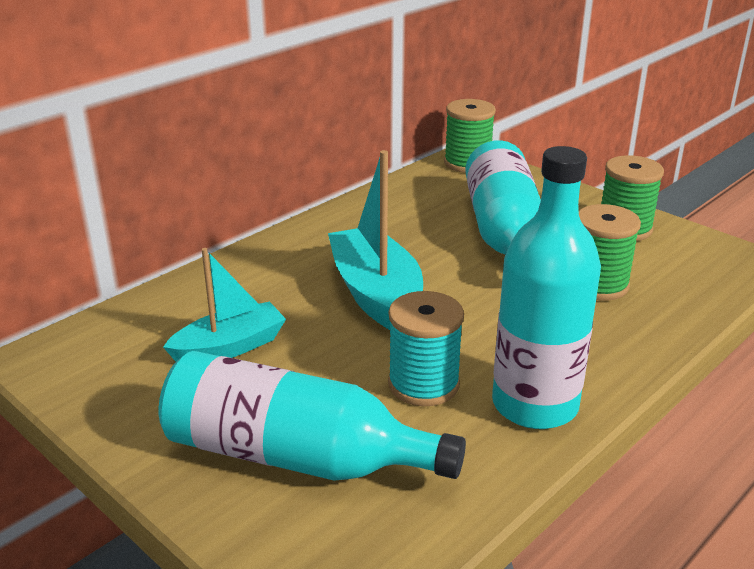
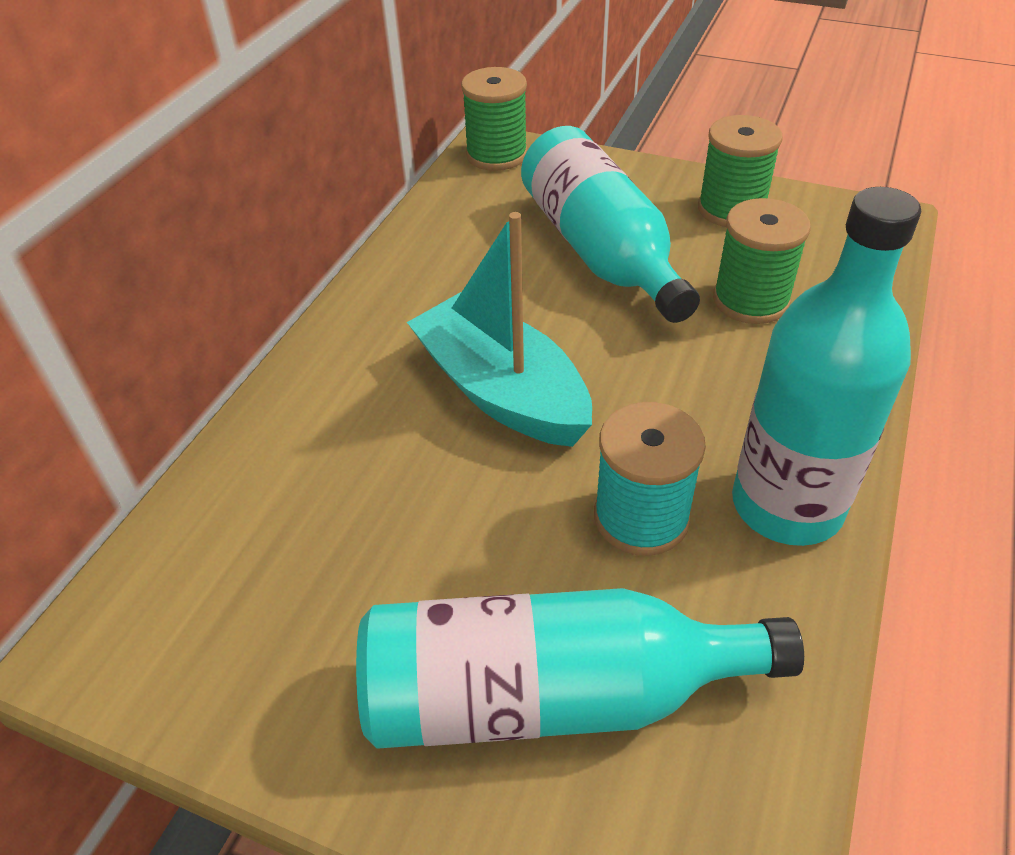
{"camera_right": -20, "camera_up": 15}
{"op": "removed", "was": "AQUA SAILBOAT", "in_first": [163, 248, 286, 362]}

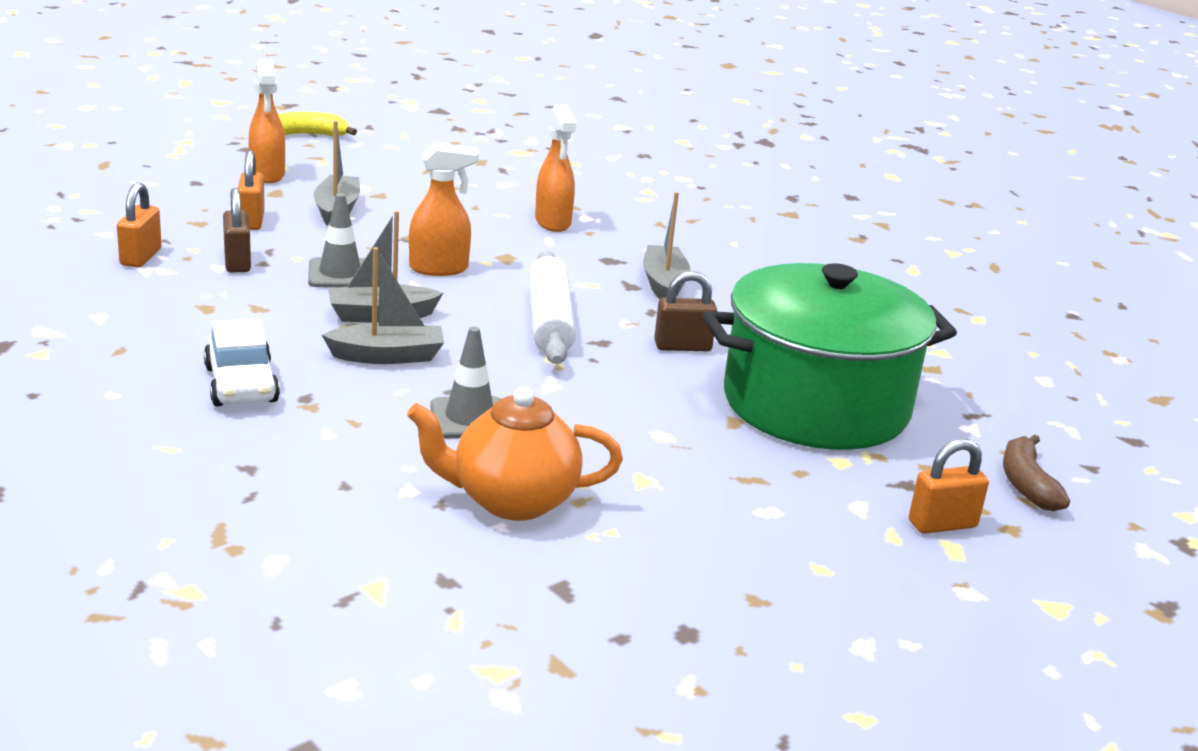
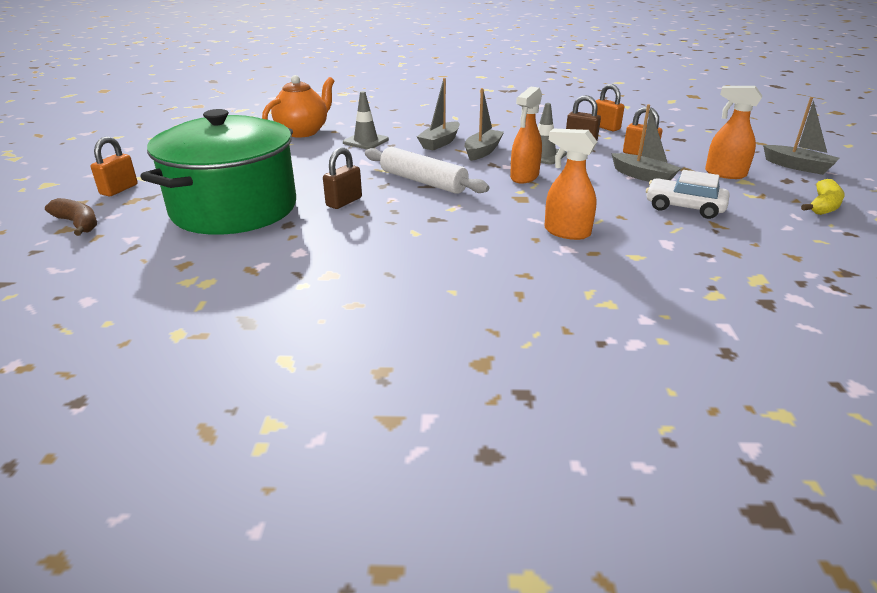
{"camera_right": 135, "camera_up": 5}
{"op": "moved", "was": "GRAY SAILBOAT", "in_first": [643, 192, 691, 299], "in_second": [763, 97, 839, 175]}
{"op": "moved", "was": "SNOW-WHITE TOY CAR", "in_first": [204, 319, 280, 406], "in_second": [646, 170, 730, 219]}

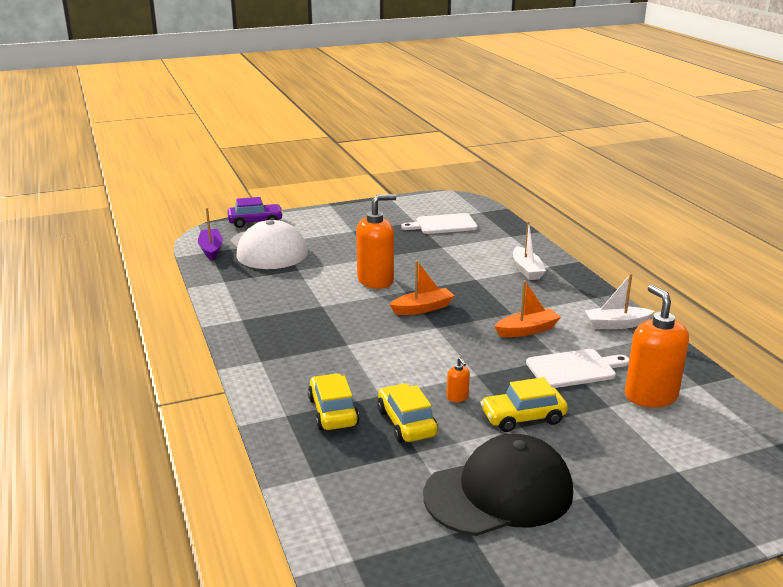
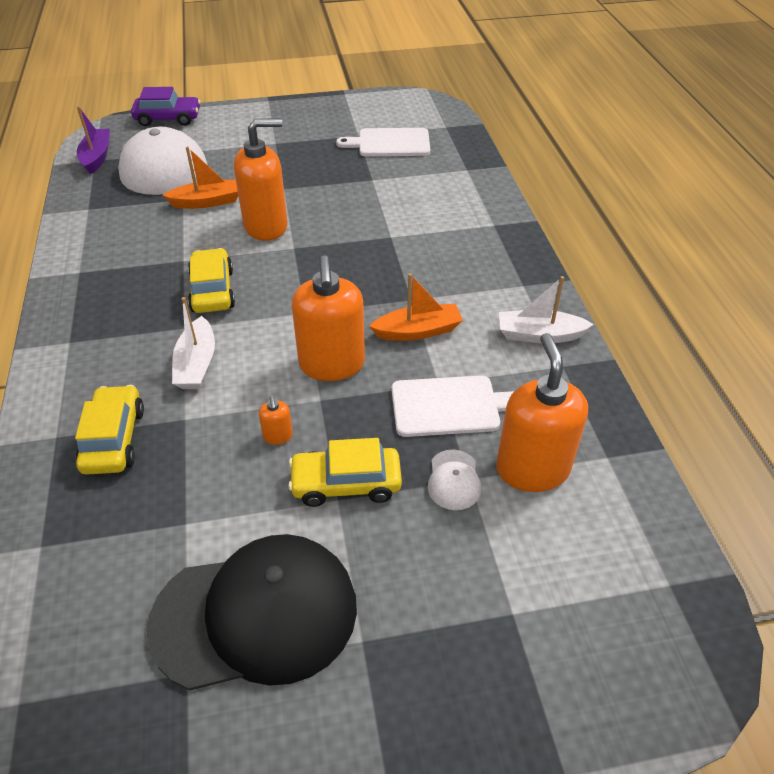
{"camera_right": 10, "camera_up": 20}
{"op": "moved", "was": "SNOW-WHITE SAILBOAT", "in_first": [513, 221, 546, 280], "in_second": [172, 297, 215, 389]}
{"op": "moved", "was": "ORANGE-COLOURED SAILBOAT", "in_first": [389, 260, 454, 315], "in_second": [162, 146, 238, 209]}
{"op": "moved", "was": "YELLOW TOY CAR", "in_first": [377, 383, 438, 443], "in_second": [188, 248, 235, 313]}
{"op": "added", "now": "ORANGE-COLOURED SOAP PUMP", "in_second": [292, 255, 365, 381]}
{"op": "added", "now": "SNOW-WHITE CAP", "in_second": [428, 450, 481, 510]}

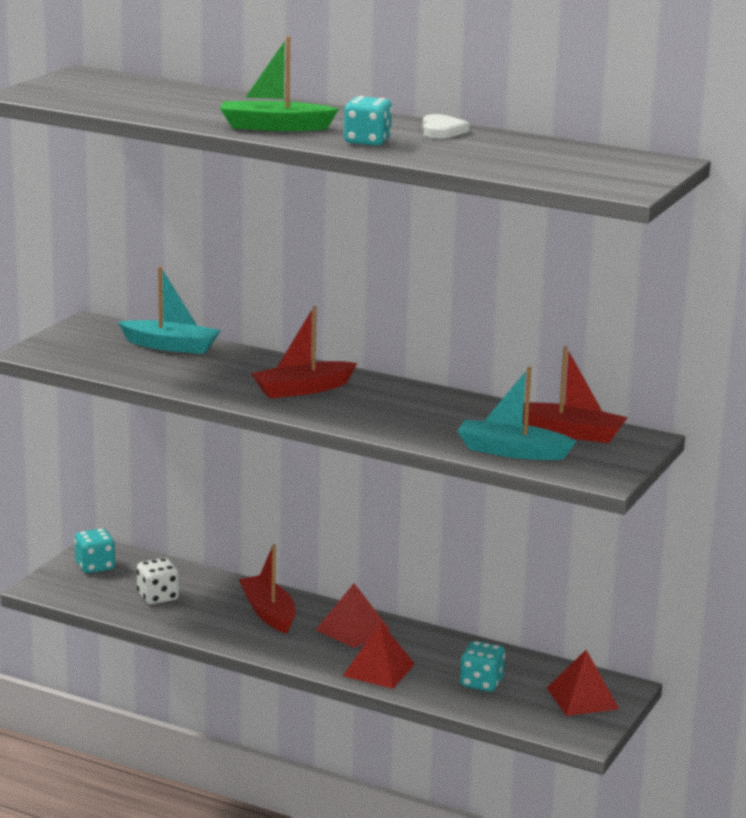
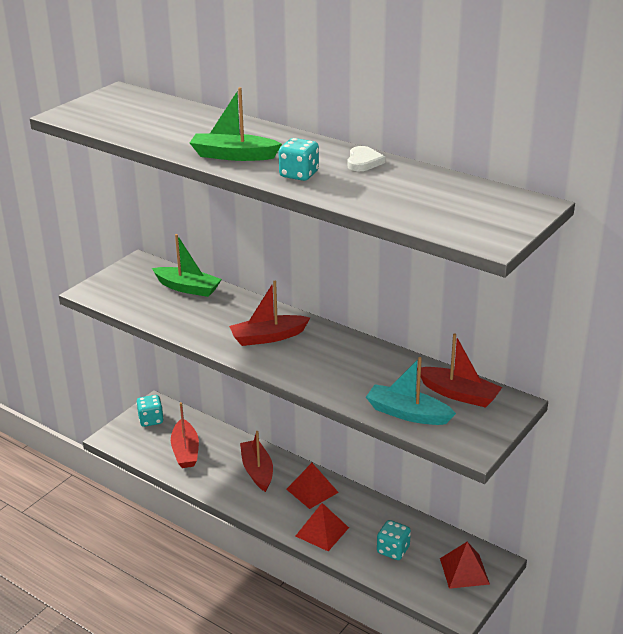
{"camera_right": 10, "camera_up": 10}
{"op": "recoloured", "was": "AQUA SAILBOAT", "now": "LEAF-GREEN SAILBOAT", "in_first": [118, 267, 221, 354], "in_second": [152, 234, 222, 297]}
{"op": "replaced", "was": "SNOW-WHITE DICE", "now": "SCARLET SAILBOAT", "in_first": [137, 558, 179, 604], "in_second": [171, 402, 199, 468]}

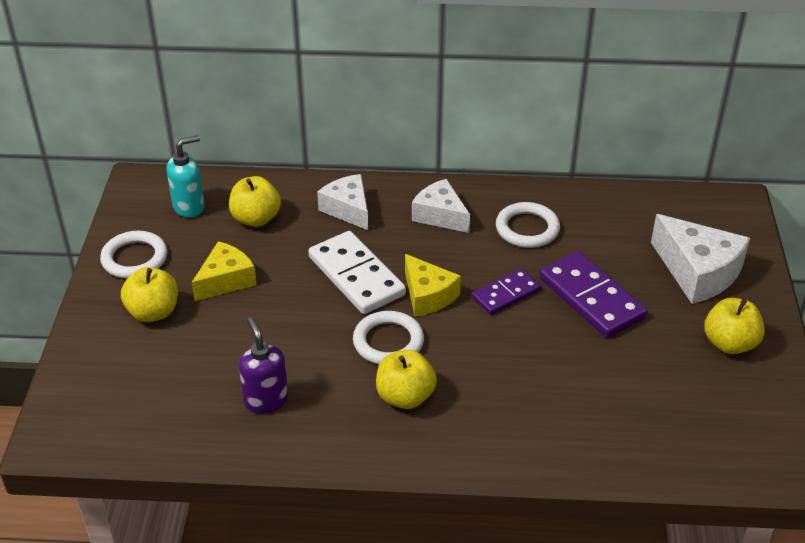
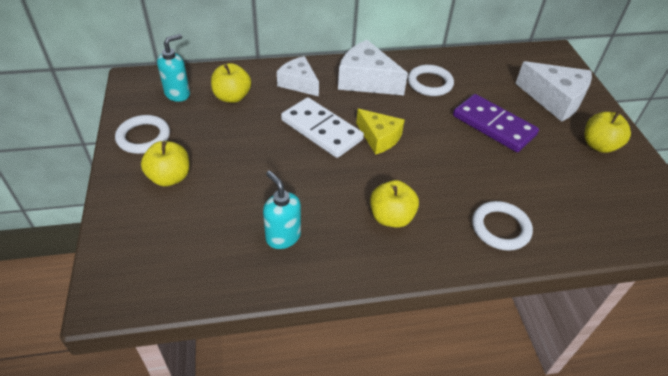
{"camera_right": -15, "camera_up": 5}
{"op": "resized", "was": "SNOW-WHITE CHEESE", "in_first": [412, 179, 470, 233], "in_second": [338, 40, 408, 95], "ratio": 1.5}
{"op": "removed", "was": "YELLOW CHEESE", "in_first": [192, 241, 257, 301]}
{"op": "removed", "was": "ROYAL PURPLE DOMINO", "in_first": [472, 268, 541, 315]}
{"op": "moved", "was": "SNOW-WHITE HOOP", "in_first": [353, 311, 424, 364], "in_second": [472, 201, 533, 251]}
{"op": "recoloured", "was": "ROYAL PURPLE SOAP PUMP", "now": "AQUA SOAP PUMP", "in_first": [239, 317, 288, 414], "in_second": [263, 171, 301, 249]}

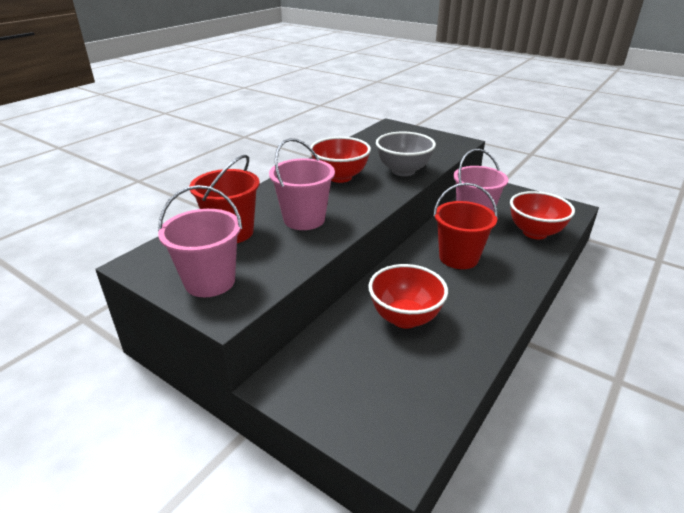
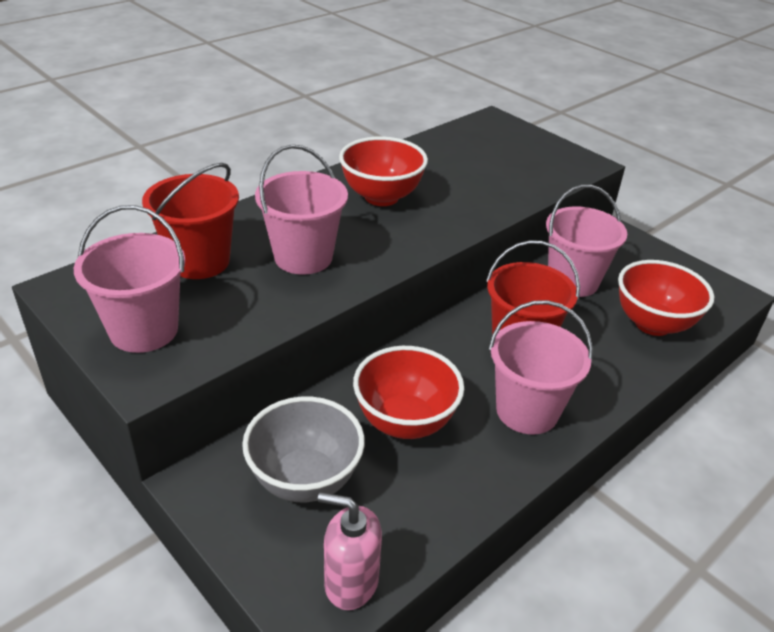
{"camera_right": 10, "camera_up": 5}
{"op": "moved", "was": "GRAY BOWL", "in_first": [376, 132, 436, 176], "in_second": [242, 396, 365, 502]}
{"op": "added", "now": "ROSE-PINK BUCKET", "in_second": [489, 300, 593, 435]}
{"op": "added", "now": "ROSE-PINK SOAP PUMP", "in_second": [318, 492, 382, 610]}

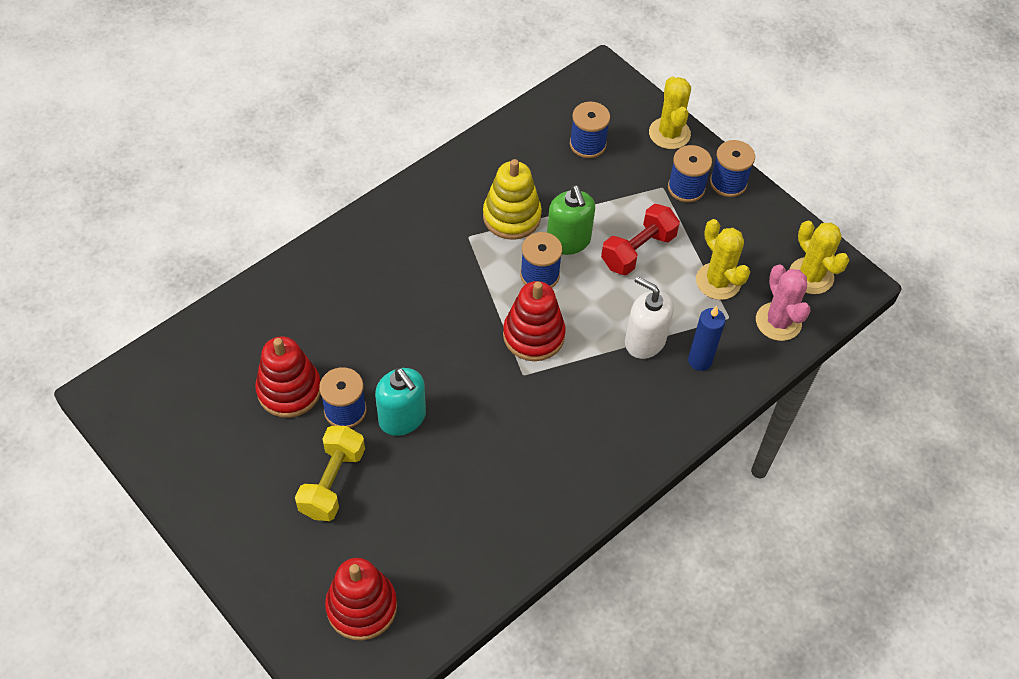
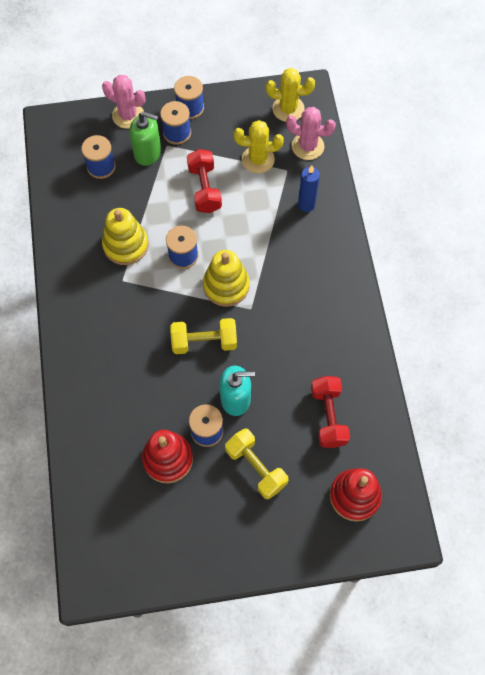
{"camera_right": -55, "camera_up": 10}
{"op": "recoloured", "was": "YELLOW CACTUS", "now": "ROSE-PINK CACTUS", "in_first": [649, 77, 691, 149], "in_second": [102, 75, 146, 129]}
{"op": "moved", "was": "LEAF-GREEN SOAP PUMP", "in_first": [547, 185, 595, 255], "in_second": [129, 111, 161, 166]}
{"op": "removed", "was": "SNOW-WHITE SOAP PUMP", "in_first": [625, 276, 674, 359]}
{"op": "recoloured", "was": "SCARLET RING STACKER", "now": "YELLOW RING STACKER", "in_first": [503, 281, 566, 361], "in_second": [203, 250, 250, 307]}
{"op": "added", "now": "YELLOW FREE WEIGHT", "in_second": [171, 318, 237, 354]}
{"op": "added", "now": "SCARLET FREE WEIGHT", "in_second": [311, 376, 350, 448]}

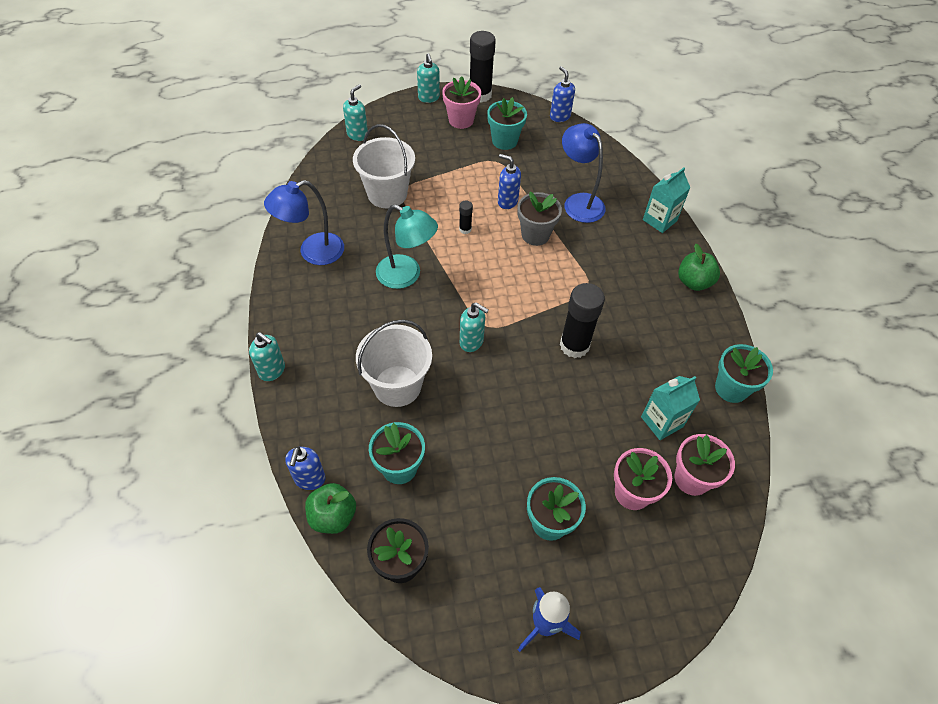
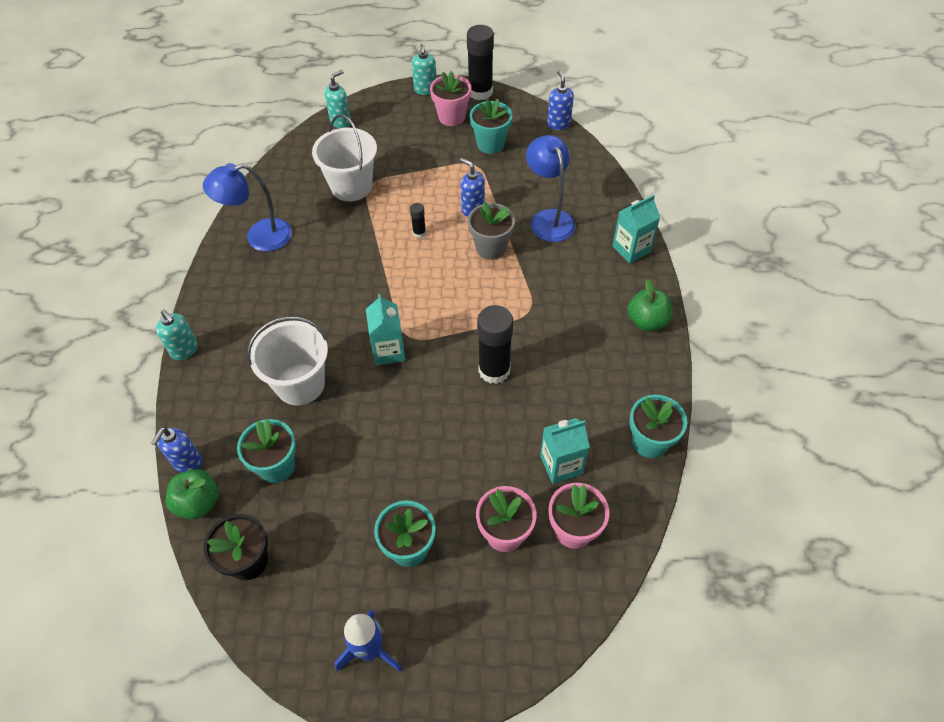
{"camera_right": 15, "camera_up": 0}
{"op": "removed", "was": "AQUA LAMP", "in_first": [376, 204, 438, 289]}
{"op": "replaced", "was": "AQUA SOAP PUMP", "now": "AQUA JUICE CARTON", "in_first": [460, 302, 489, 352], "in_second": [366, 294, 406, 365]}

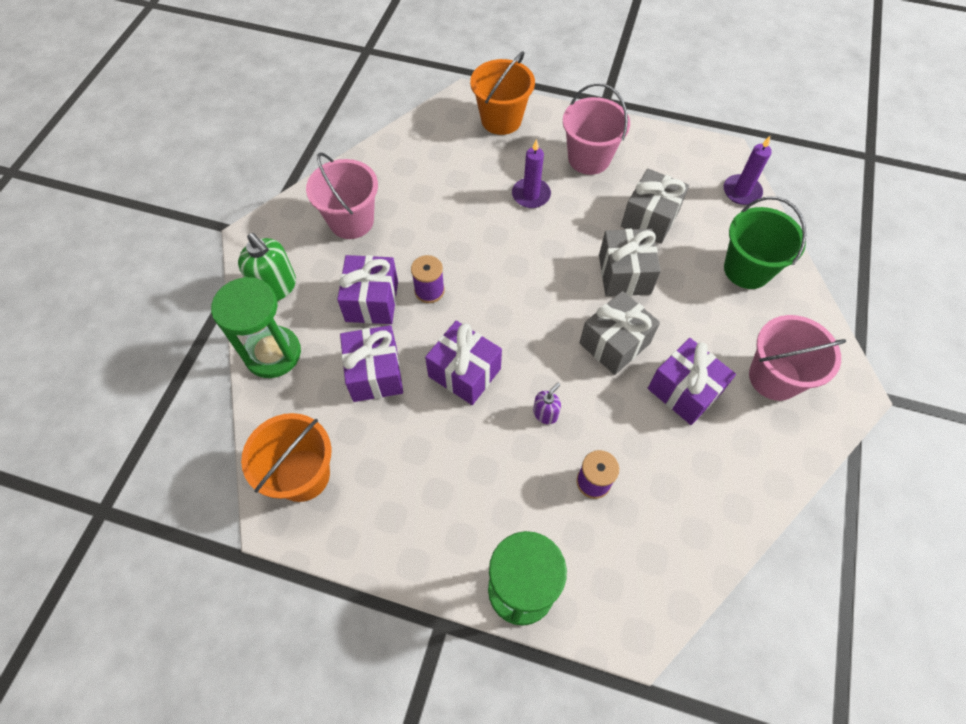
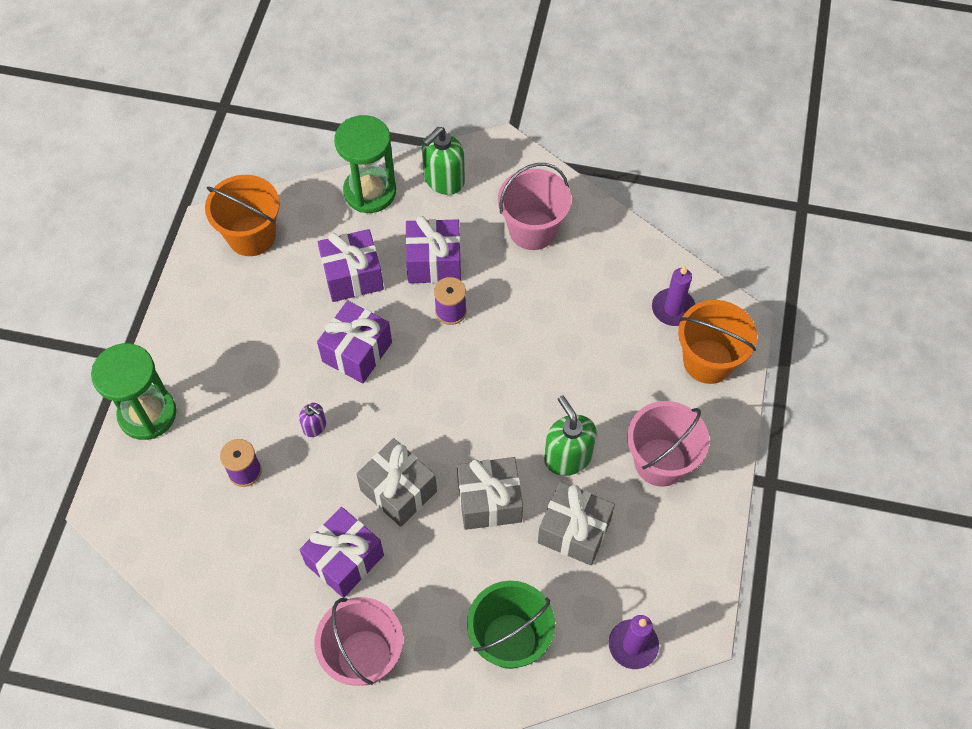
{"camera_right": 85, "camera_up": 0}
{"op": "moved", "was": "ROYAL PURPLE CANDLE", "in_first": [512, 139, 551, 208], "in_second": [652, 265, 695, 326]}
{"op": "added", "now": "LEAF-GREEN SOAP PUMP", "in_second": [544, 395, 597, 476]}

